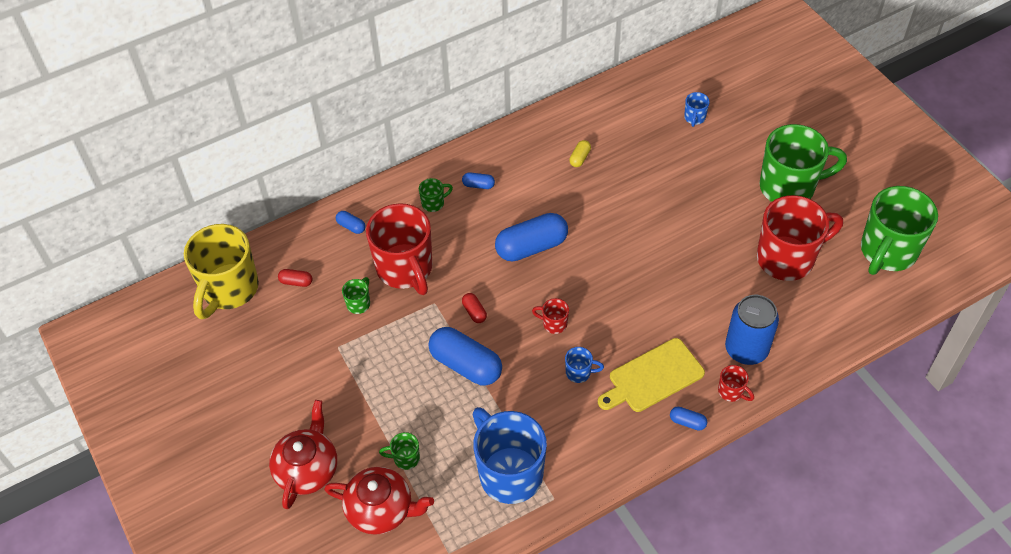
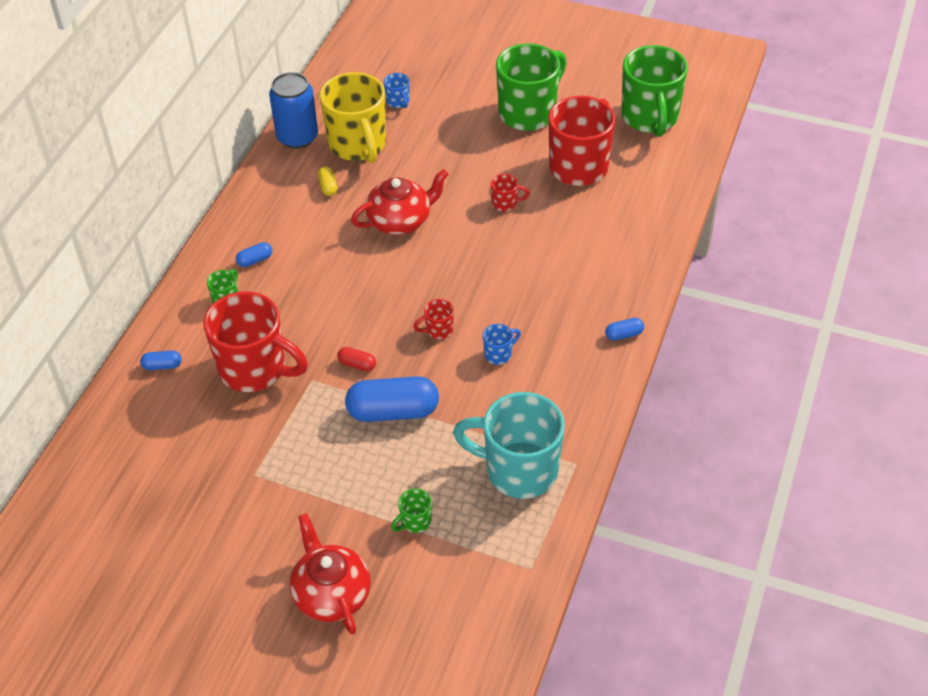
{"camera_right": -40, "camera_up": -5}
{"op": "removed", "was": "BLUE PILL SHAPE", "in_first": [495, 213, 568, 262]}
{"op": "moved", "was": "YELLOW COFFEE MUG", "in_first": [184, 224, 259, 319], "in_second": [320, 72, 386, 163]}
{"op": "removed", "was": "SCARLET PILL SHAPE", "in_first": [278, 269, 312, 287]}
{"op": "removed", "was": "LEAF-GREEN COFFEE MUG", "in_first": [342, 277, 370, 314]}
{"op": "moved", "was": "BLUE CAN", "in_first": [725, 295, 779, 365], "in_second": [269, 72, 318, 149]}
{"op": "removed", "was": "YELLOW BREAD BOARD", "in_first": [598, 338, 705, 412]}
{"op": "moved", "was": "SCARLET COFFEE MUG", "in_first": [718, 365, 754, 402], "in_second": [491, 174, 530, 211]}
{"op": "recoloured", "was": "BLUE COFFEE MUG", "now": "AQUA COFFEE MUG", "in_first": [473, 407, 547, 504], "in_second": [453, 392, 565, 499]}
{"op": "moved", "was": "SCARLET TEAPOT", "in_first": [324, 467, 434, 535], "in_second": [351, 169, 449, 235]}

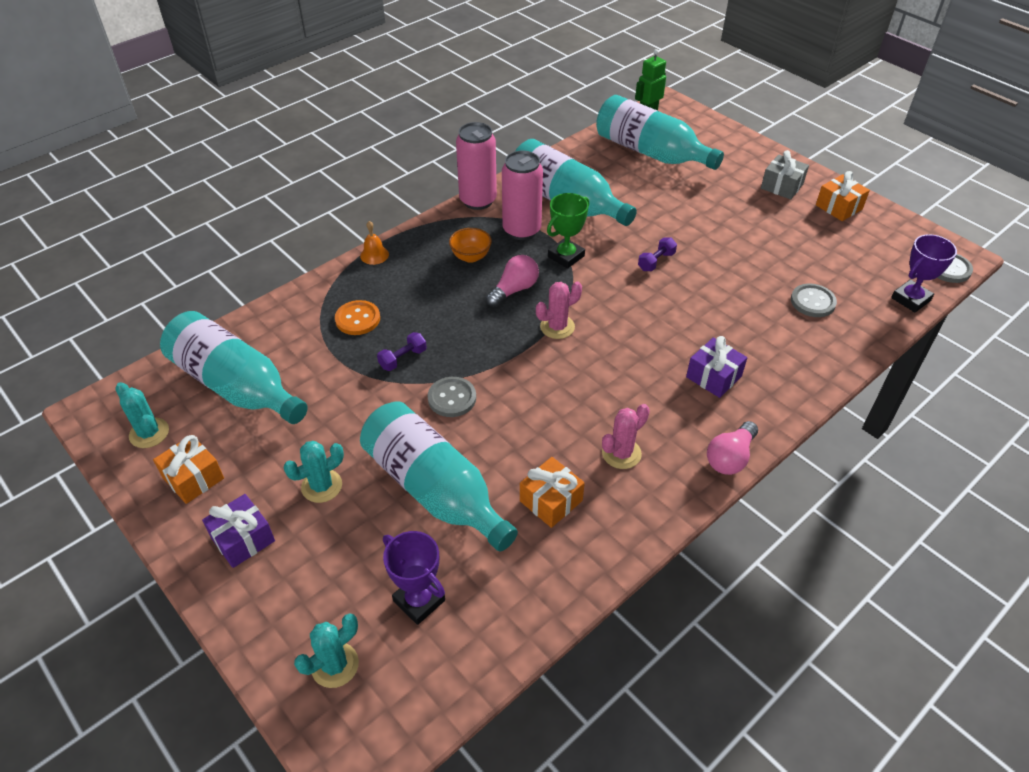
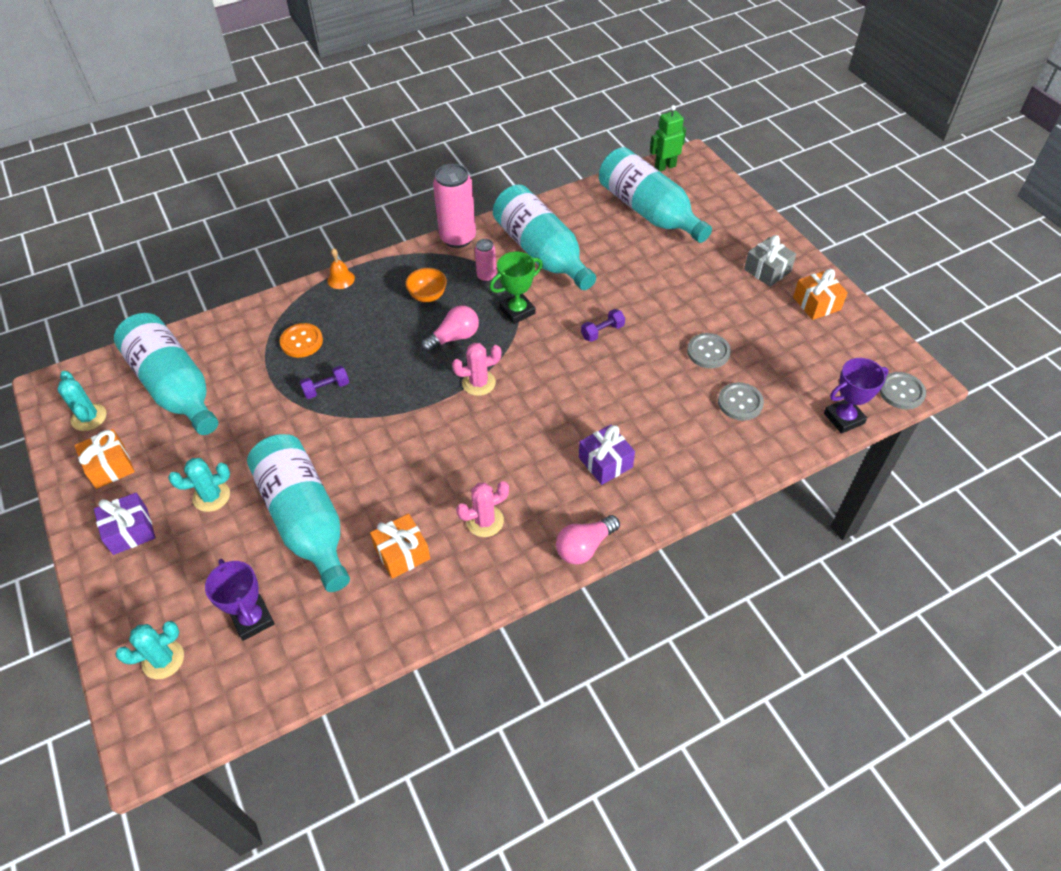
{"camera_right": 15, "camera_up": 5}
{"op": "resized", "was": "ROSE-PINK CAN", "in_first": [502, 151, 543, 240], "in_second": [475, 239, 497, 282], "ratio": 0.52}
{"op": "moved", "was": "GRAY BUTTON", "in_first": [428, 377, 476, 417], "in_second": [687, 333, 731, 368]}

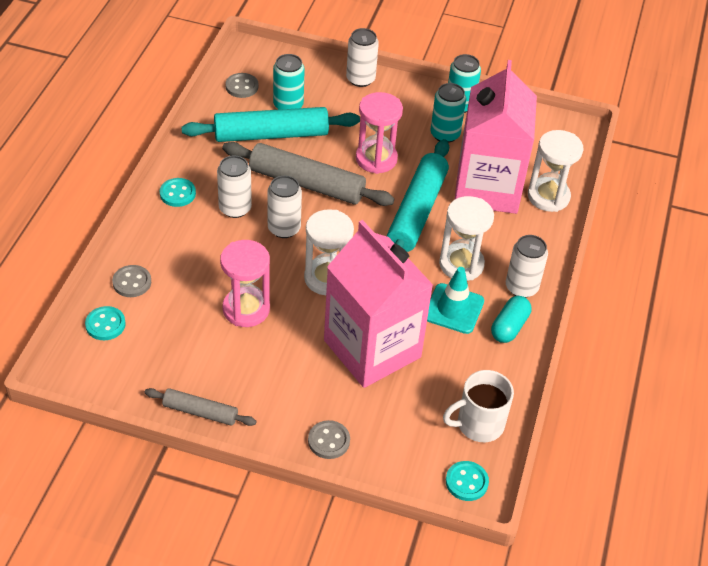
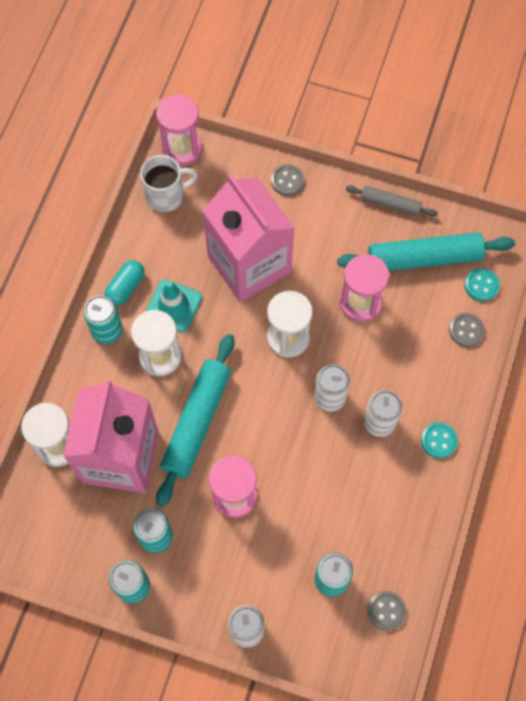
{"camera_right": -175, "camera_up": 20}
{"op": "moved", "was": "AQUA ROLLING PIN", "in_first": [182, 107, 360, 142], "in_second": [337, 232, 515, 271]}
{"op": "removed", "was": "GRAY ROLLING PIN", "in_first": [222, 142, 394, 206]}
{"op": "recoloured", "was": "SNOW-WHITE CAN", "now": "AQUA CAN", "in_first": [506, 235, 548, 298], "in_second": [84, 296, 123, 344]}
{"op": "replaced", "was": "AQUA BUTTON", "now": "ROSE-PINK HOURGLASS", "in_first": [446, 461, 489, 501], "in_second": [157, 94, 202, 166]}

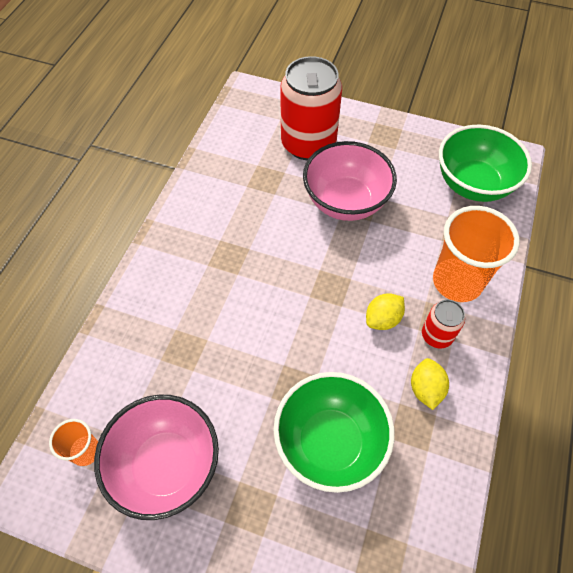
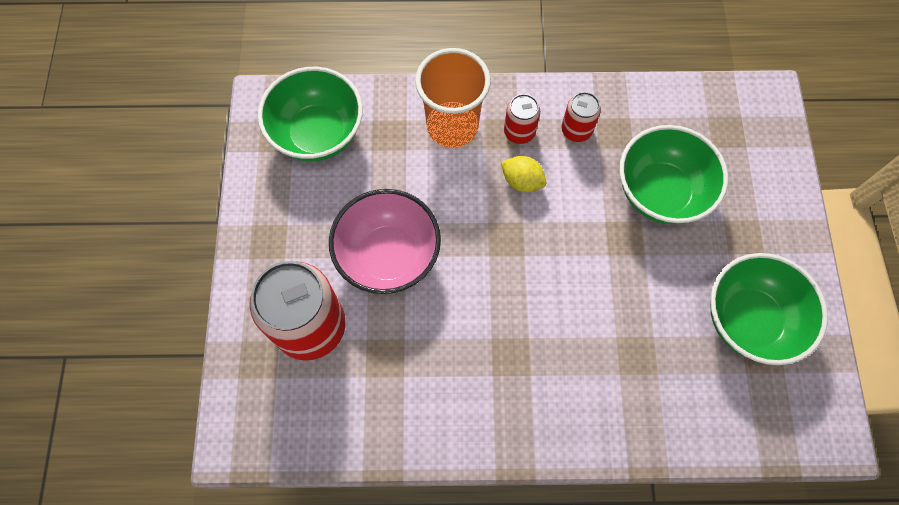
{"camera_right": -110, "camera_up": 10}
{"op": "replaced", "was": "YELLOW CITRUS FRUIT", "now": "SCARLET CAN", "in_first": [411, 358, 449, 410], "in_second": [561, 92, 601, 142]}
{"op": "recoloured", "was": "ROSE-PINK BOWL", "now": "LEAF-GREEN BOWL", "in_first": [94, 395, 219, 520], "in_second": [710, 253, 828, 365]}
{"op": "removed", "was": "ORANGE-COLOURED BEAKER", "in_first": [49, 419, 98, 466]}

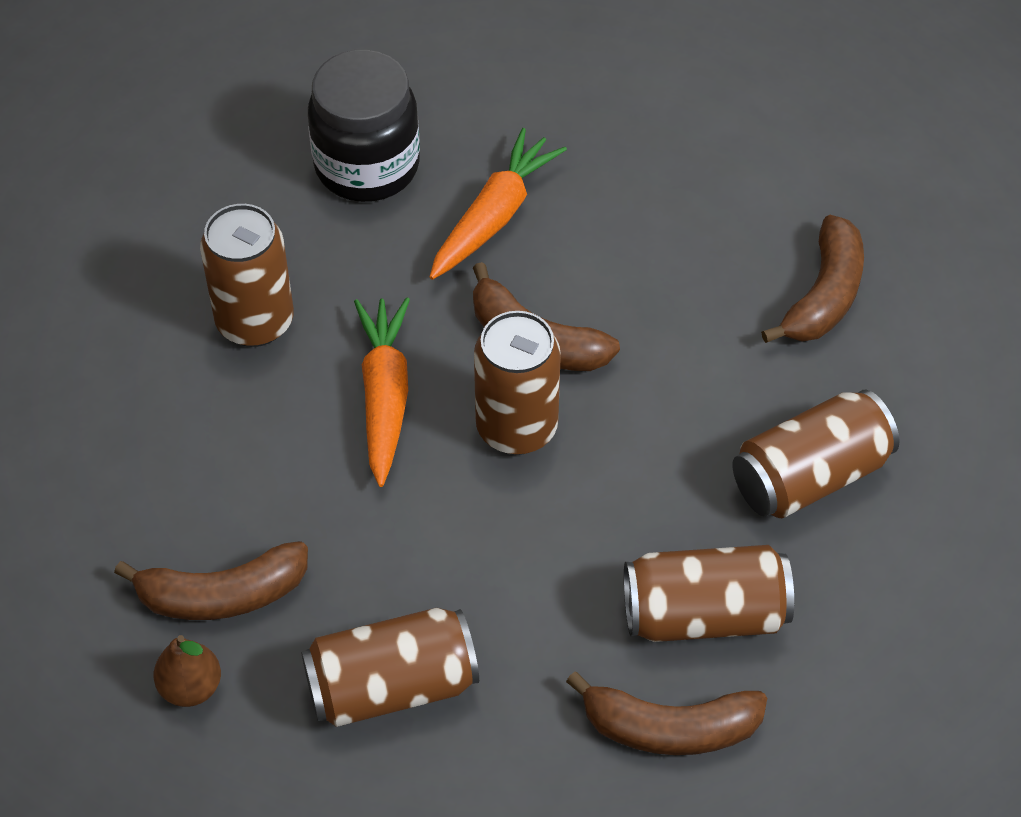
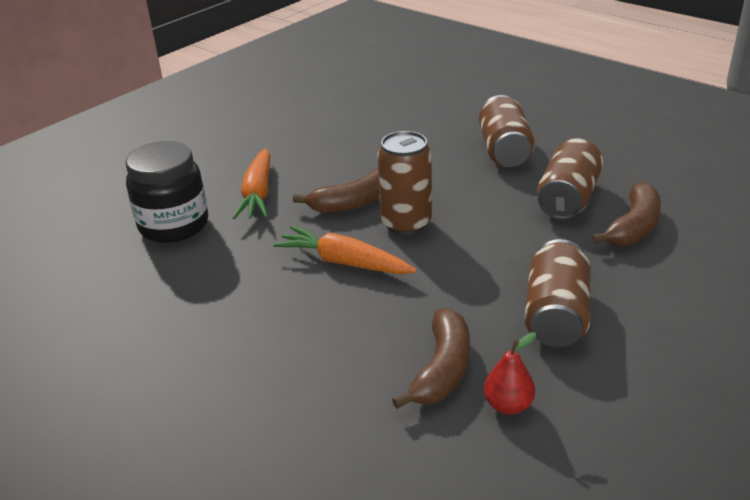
{"camera_right": -60, "camera_up": -20}
{"op": "turned", "was": "ORANGE-COLOURED CARROT", "in_first": [430, 128, 567, 280], "in_second": [233, 148, 270, 219], "clockwise": -150}
{"op": "removed", "was": "BROWN CAN", "in_first": [200, 204, 294, 347]}
{"op": "removed", "was": "BROWN TOY BANANA", "in_first": [761, 215, 864, 343]}
{"op": "recoloured", "was": "BROWN PEAR FRUIT", "now": "SCARLET PEAR FRUIT", "in_first": [154, 635, 221, 707], "in_second": [484, 332, 536, 415]}

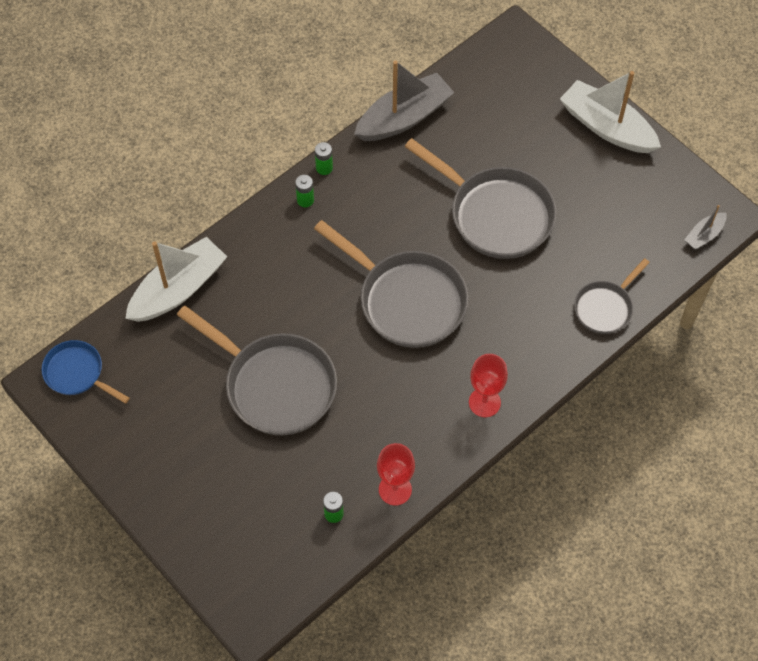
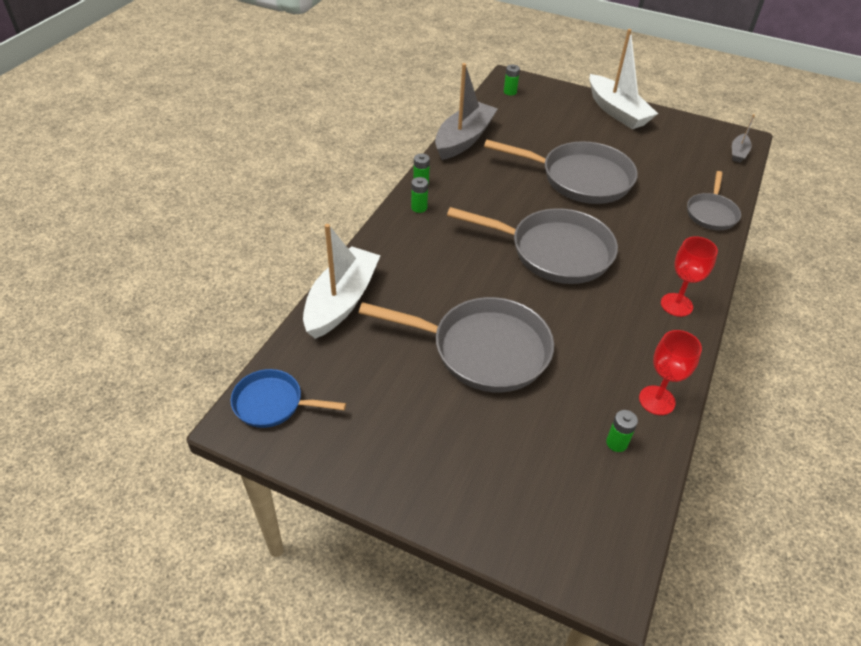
{"camera_right": -25, "camera_up": -15}
{"op": "turned", "was": "SNOW-WHITE SAILBOAT", "in_first": [560, 71, 661, 153], "in_second": [590, 29, 658, 129], "clockwise": -135}
{"op": "added", "now": "LEAF-GREEN AA BATTERY", "in_second": [504, 65, 520, 96]}

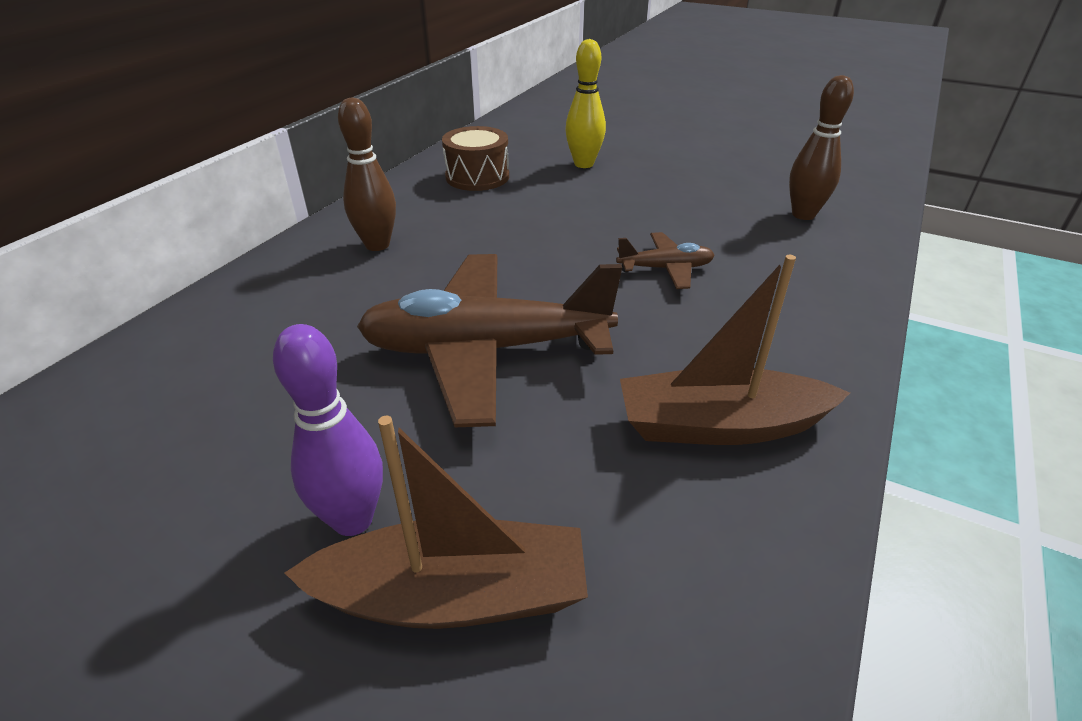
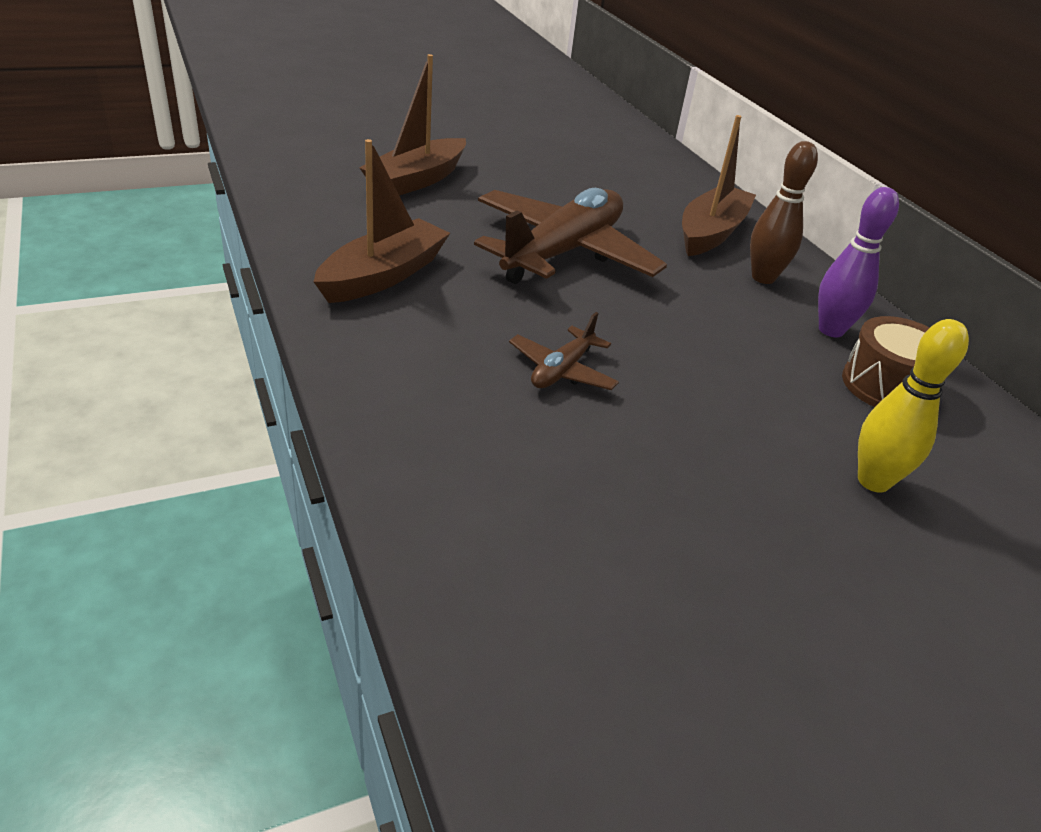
{"camera_right": 125, "camera_up": 0}
{"op": "removed", "was": "BROWN SKITTLE", "in_first": [789, 75, 854, 220]}
{"op": "moved", "was": "ROYAL PURPLE SKITTLE", "in_first": [273, 324, 383, 536], "in_second": [818, 187, 899, 337]}
{"op": "added", "now": "BROWN SAILBOAT", "in_second": [682, 115, 756, 256]}

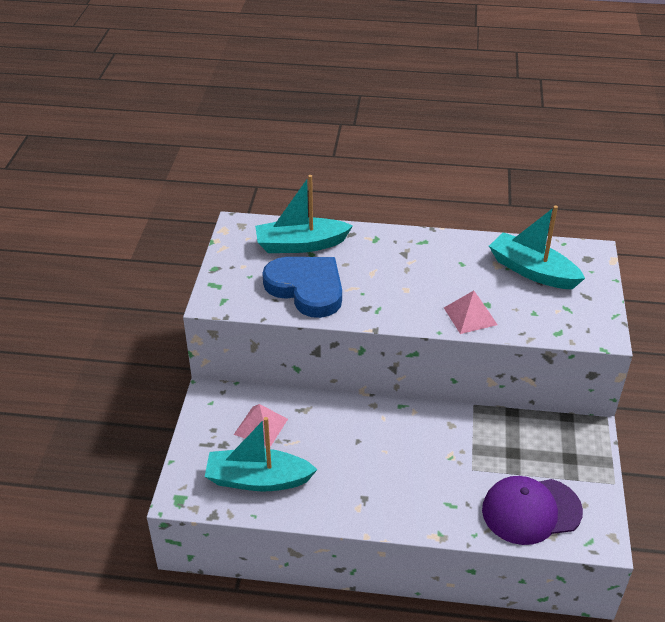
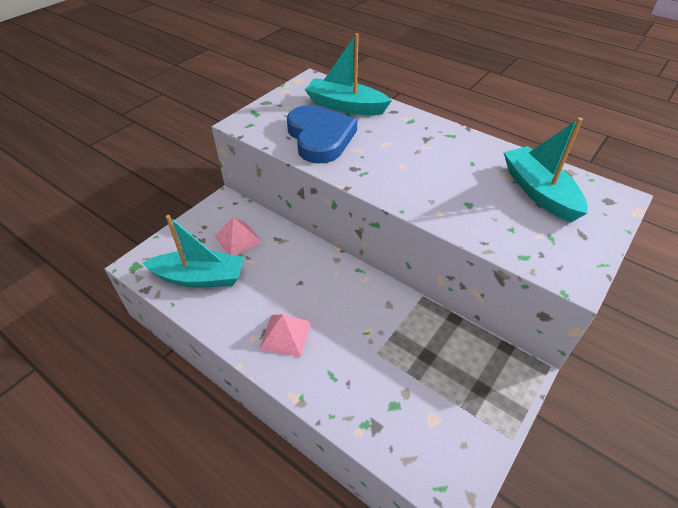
{"camera_right": 30, "camera_up": 5}
{"op": "moved", "was": "ROSE-PINK SOLID PYRAMID", "in_first": [444, 291, 498, 334], "in_second": [259, 315, 311, 357]}
{"op": "turned", "was": "AQUA SAILBOAT", "in_first": [205, 417, 318, 491], "in_second": [143, 215, 244, 288], "clockwise": 150}
{"op": "removed", "was": "ROYAL PURPLE CAP", "in_first": [482, 476, 583, 545]}

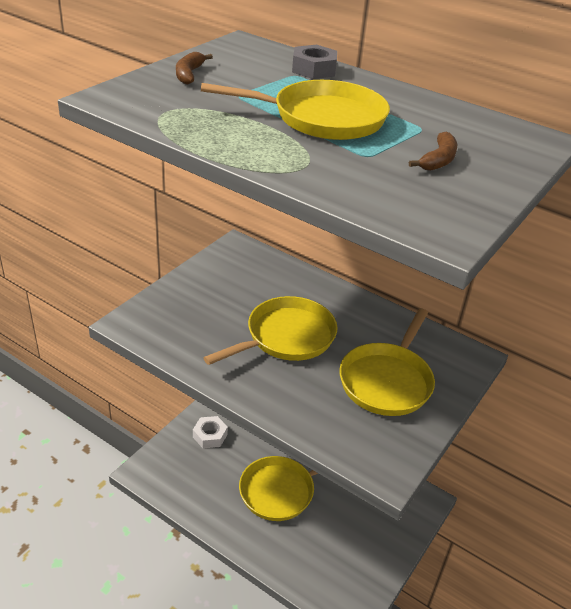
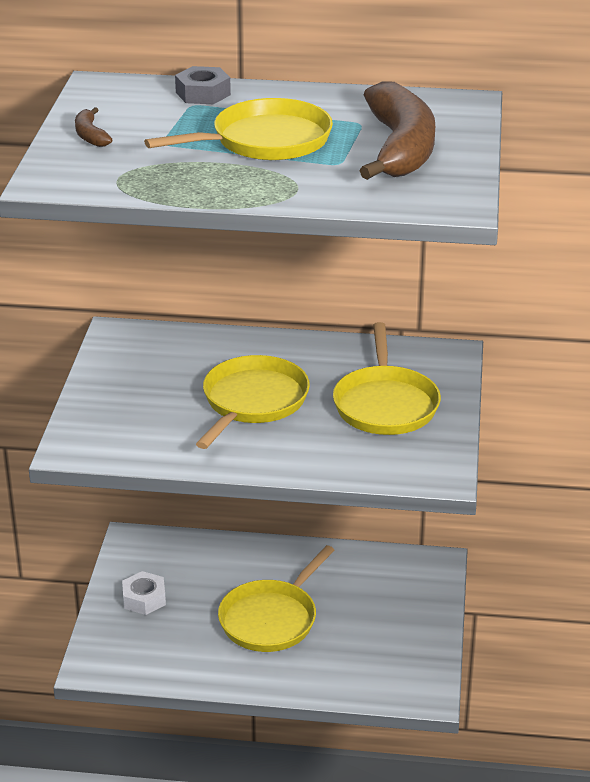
{"camera_right": -25, "camera_up": -5}
{"op": "resized", "was": "BROWN TOY BANANA", "in_first": [409, 132, 457, 171], "in_second": [360, 81, 435, 180], "ratio": 2.39}

